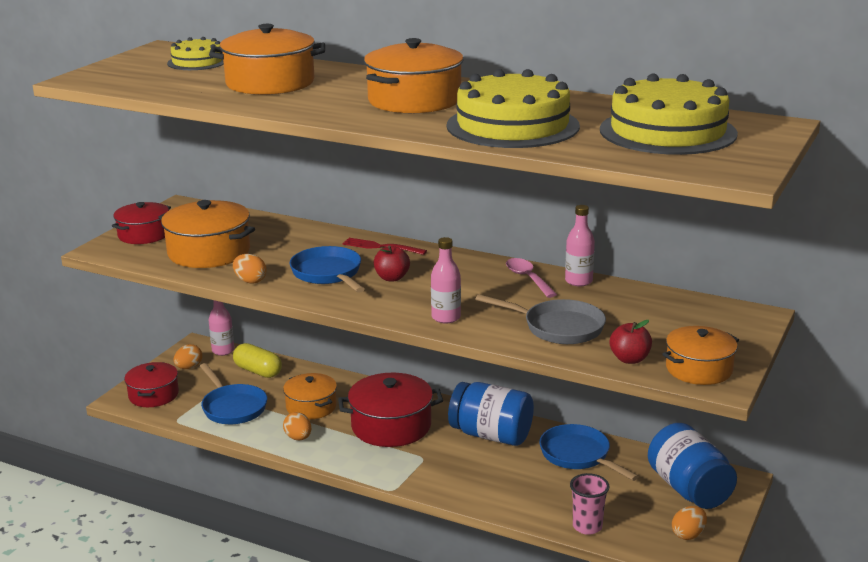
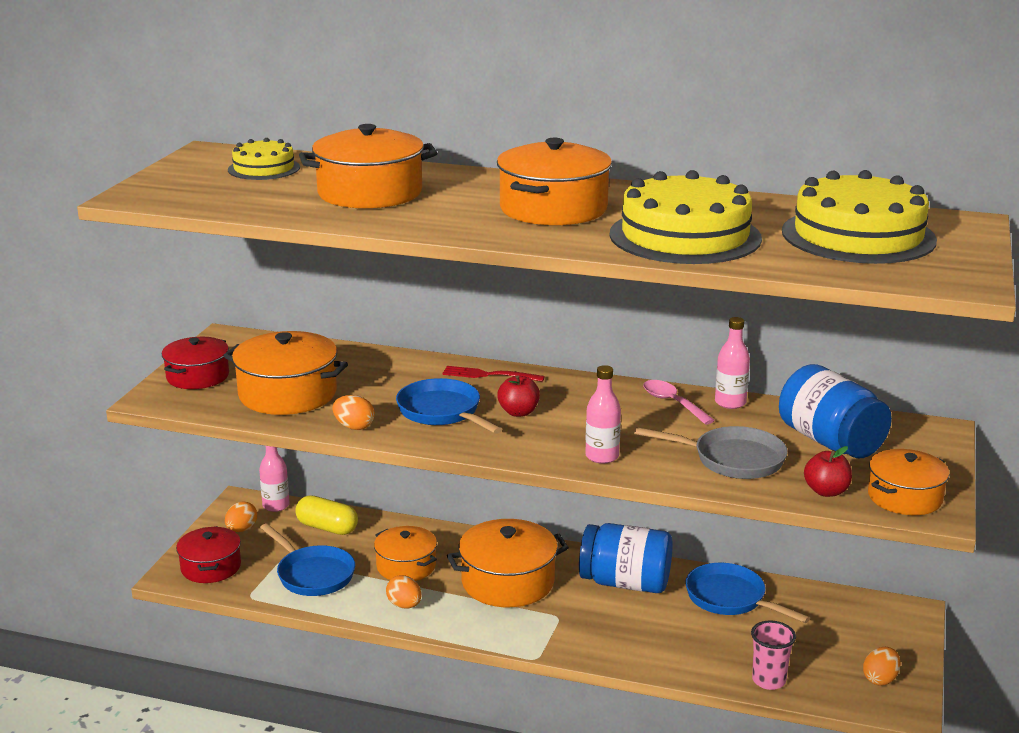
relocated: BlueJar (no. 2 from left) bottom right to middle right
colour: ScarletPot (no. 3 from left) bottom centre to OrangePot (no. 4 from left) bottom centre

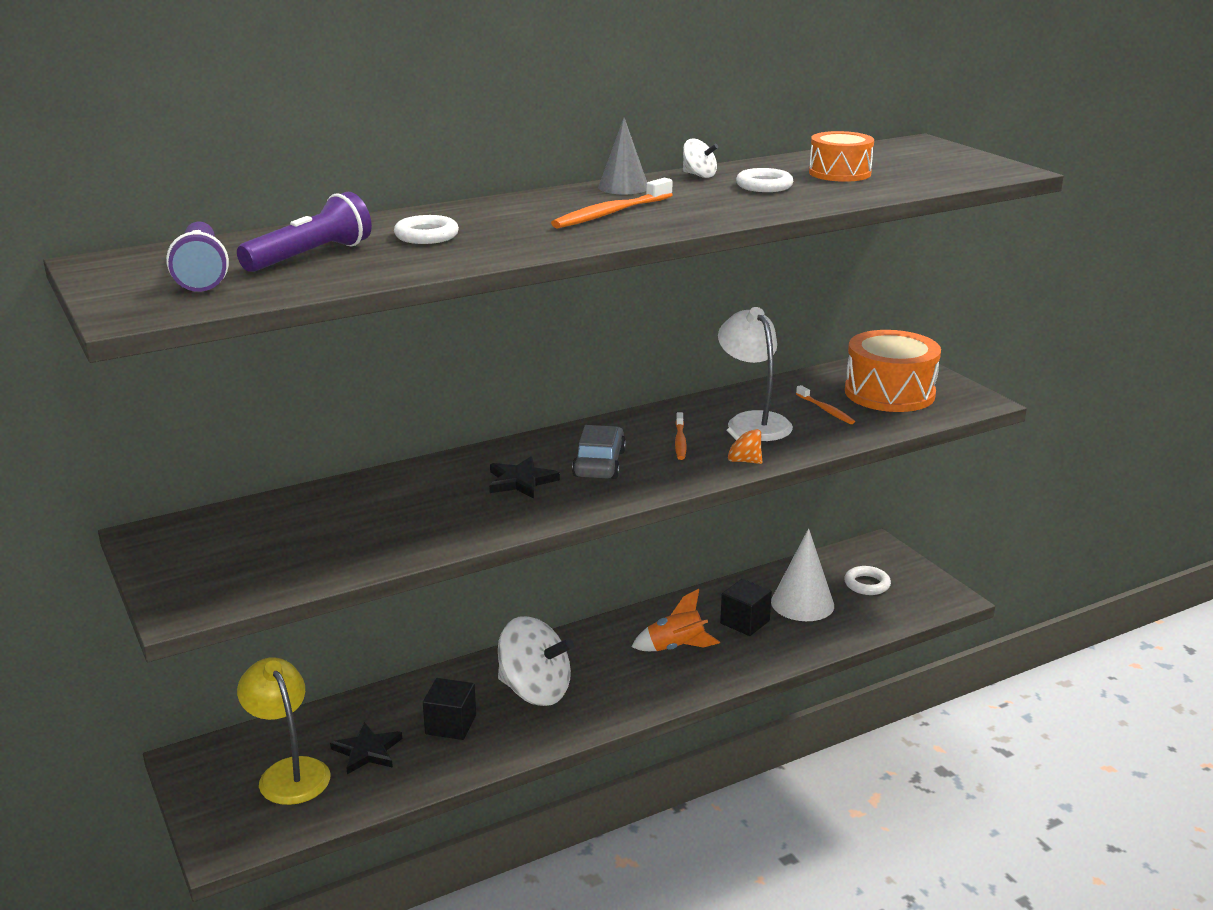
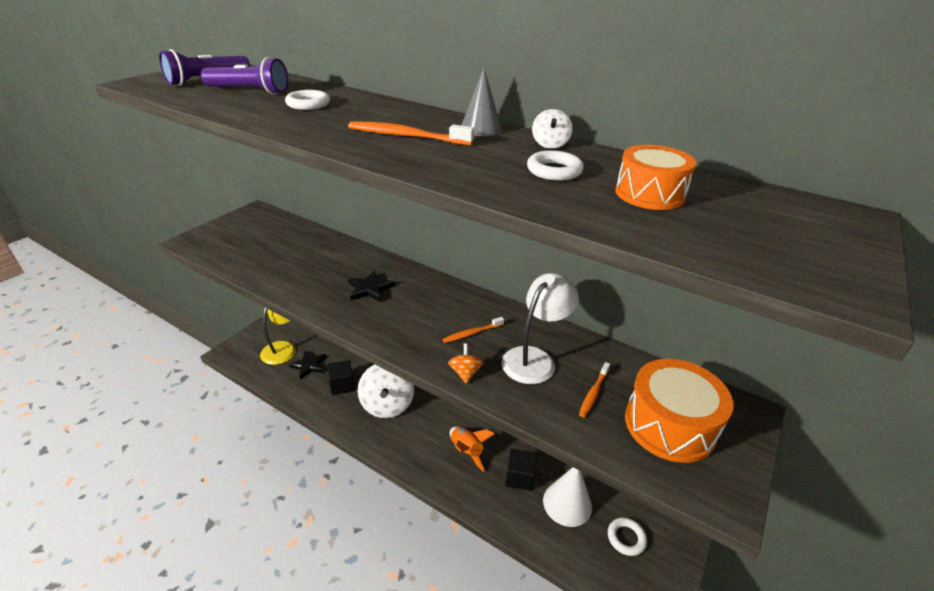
missing: GreyAutomobile centre

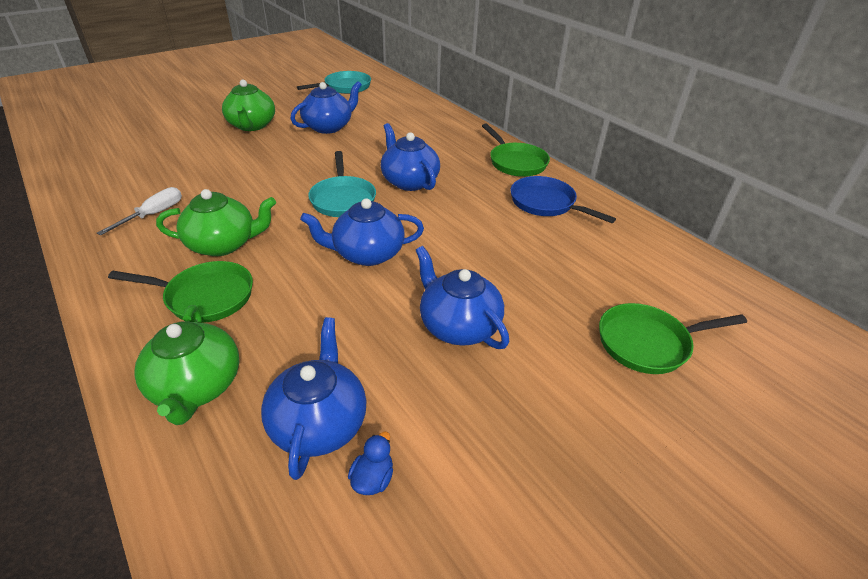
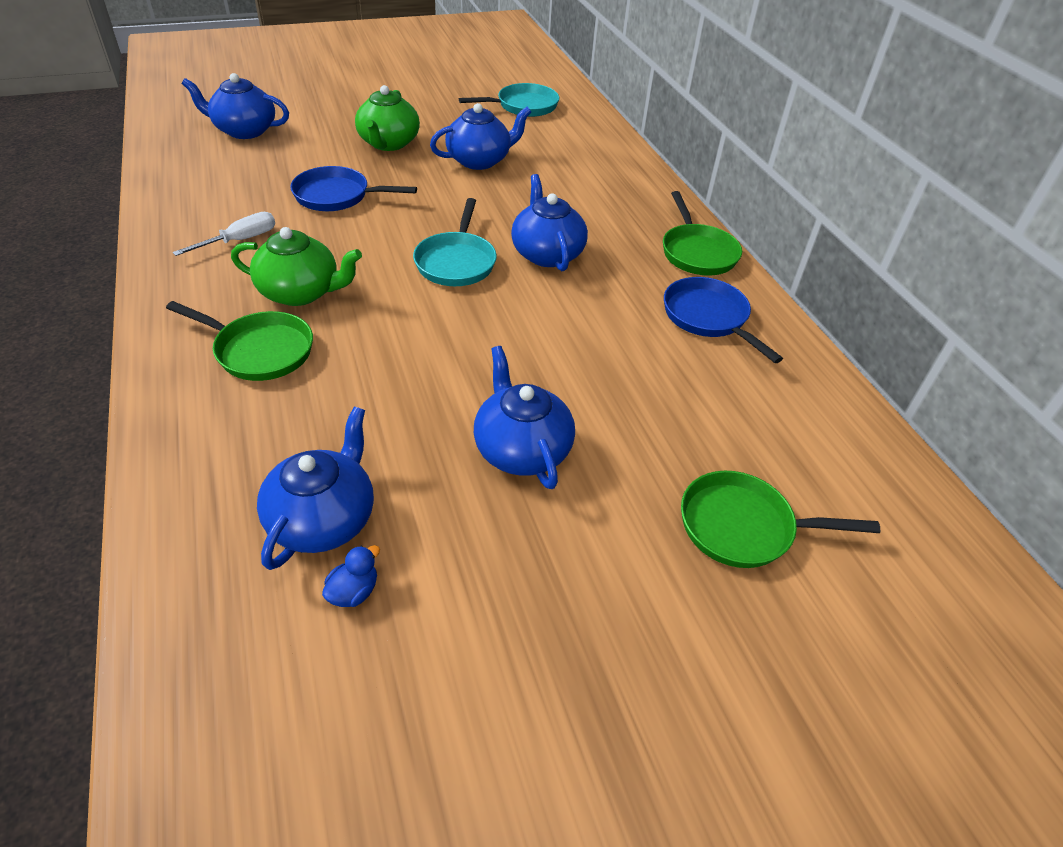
missing: EmeraldTeaPot (no. 1 from left) middle left
appeared: BlueSkillet (no. 1 from left) top left
relocated: BlueTeaPot (no. 3 from left in the first image) centre to BlueTeaPot (no. 1 from left) top left

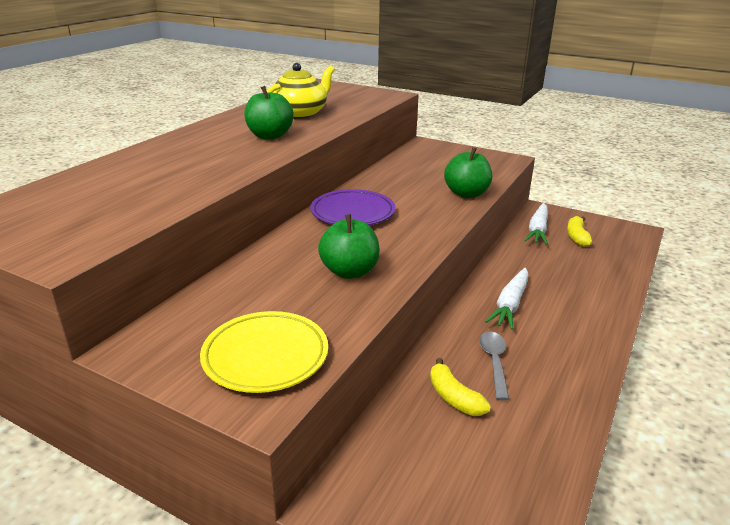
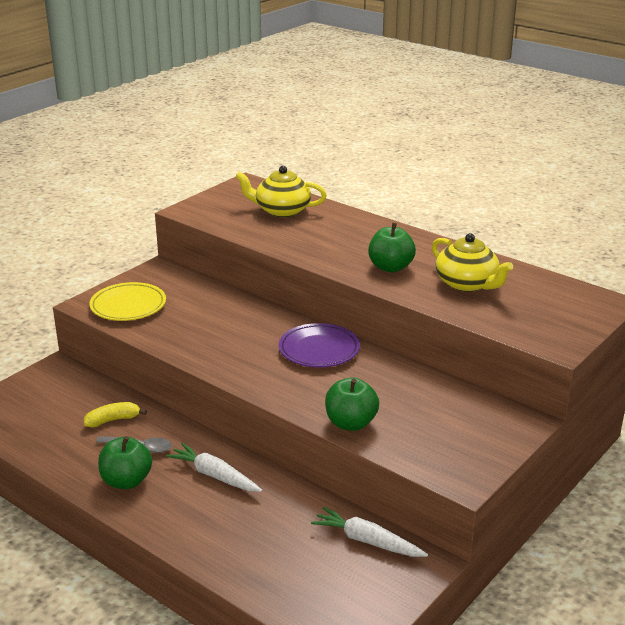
missing: GoldenBanana (no. 2 from left) middle right
appeared: GoldenTeaPot (no. 1 from left) top centre
relocated: EmeraldApple (no. 2 from left in the first image) centre to EmeraldApple (no. 1 from left) bottom left

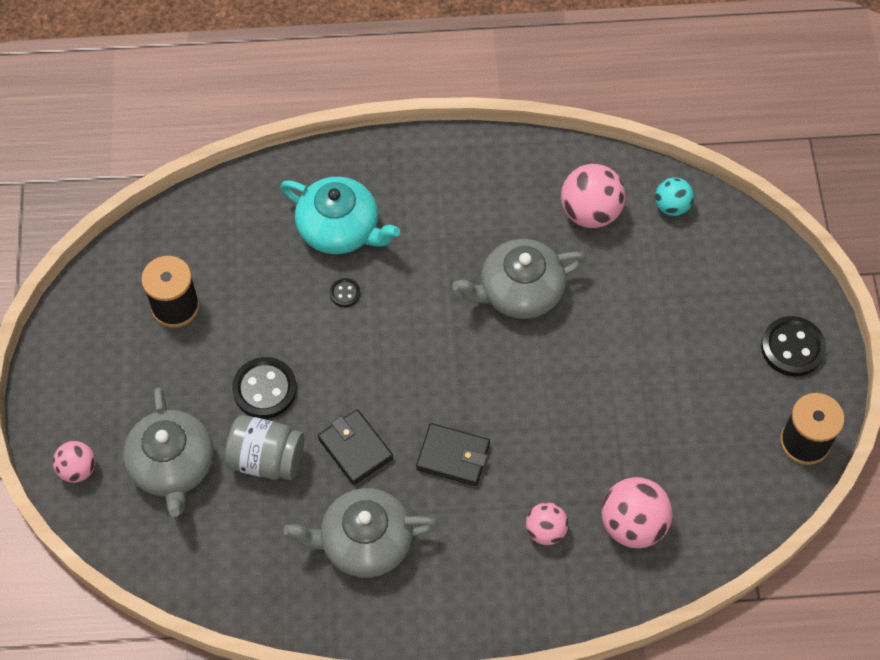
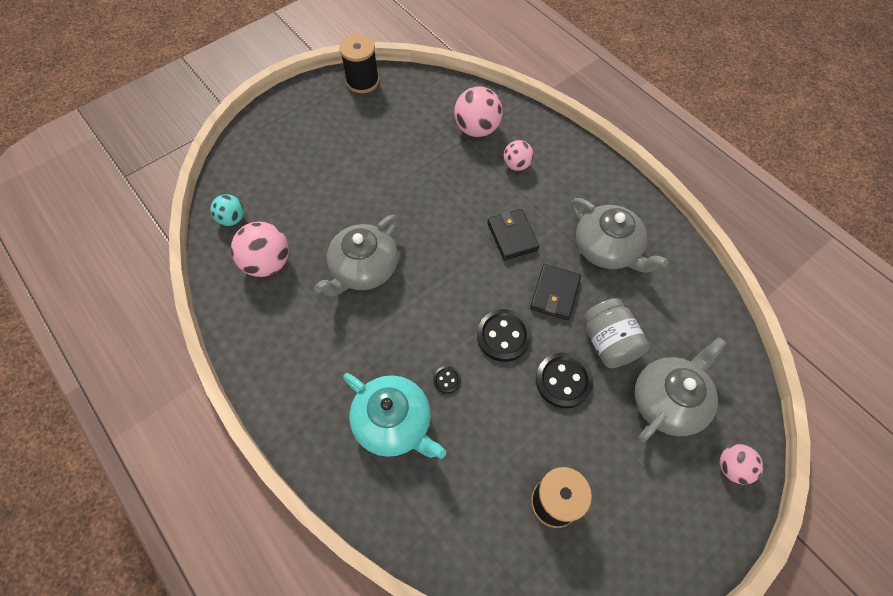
relocated: JetBlackButton (no. 3 from left in the first image) middle right to JetBlackButton (no. 2 from left) centre
spun: TurquoiseTeaPot top centre = bottom centre 135 degrees clockwise; GreyTeaPot (no. 3 from left in the first image) centre = centre 90 degrees clockwise

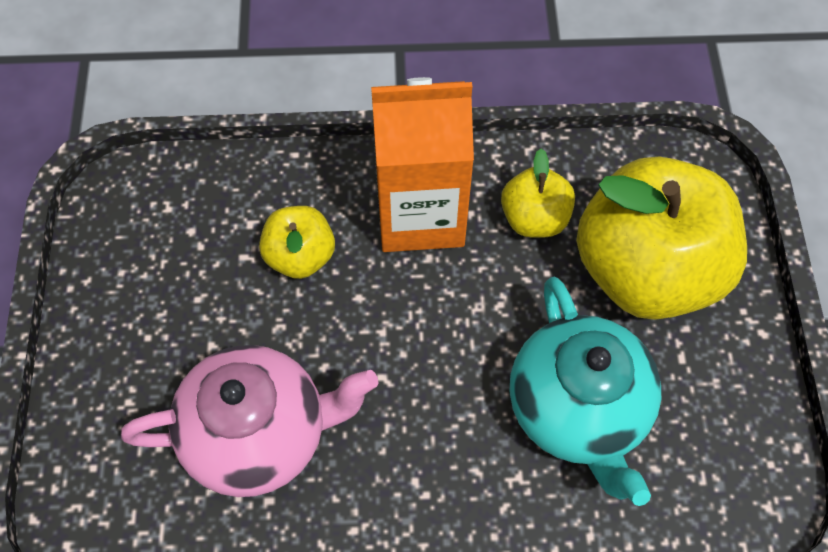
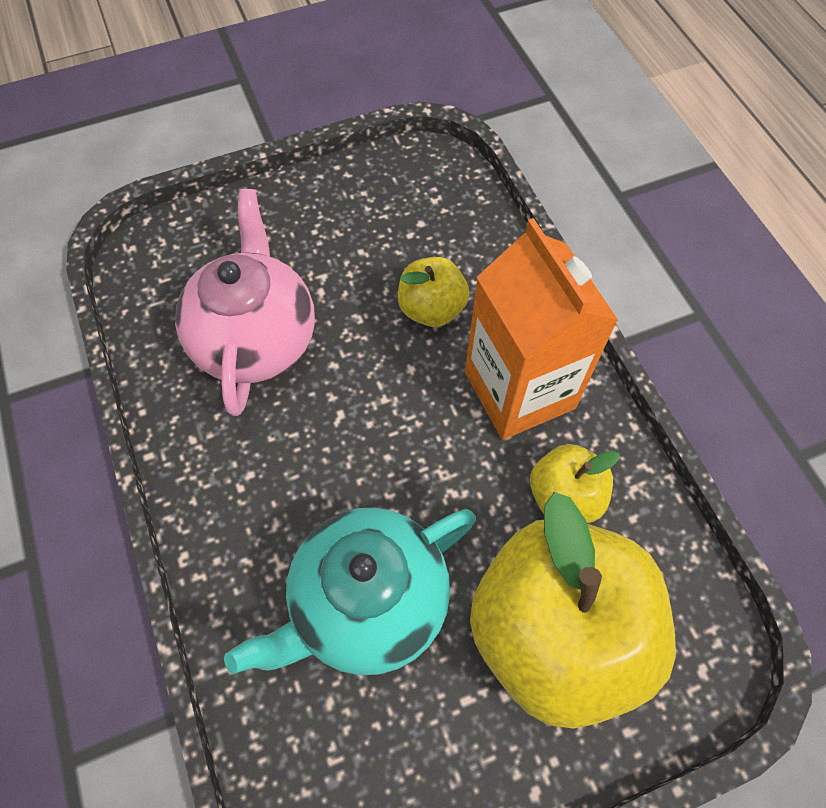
spun: RosyTeaPot bottom left = middle left 150 degrees counterclockwise

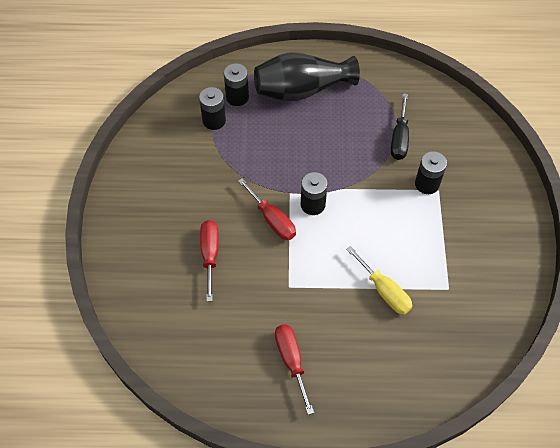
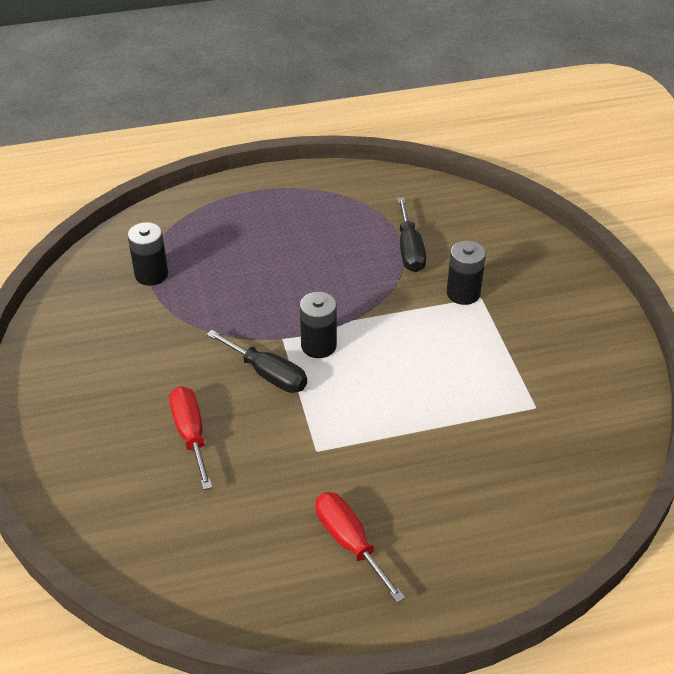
missing: JetBlackVase top centre; JetBlackBattery (no. 2 from left) top centre; GoldenHandScrewdriver middle right
colour: ScarletHandScrewdriver (no. 2 from left) centre to JetBlackHandScrewdriver (no. 1 from left) centre

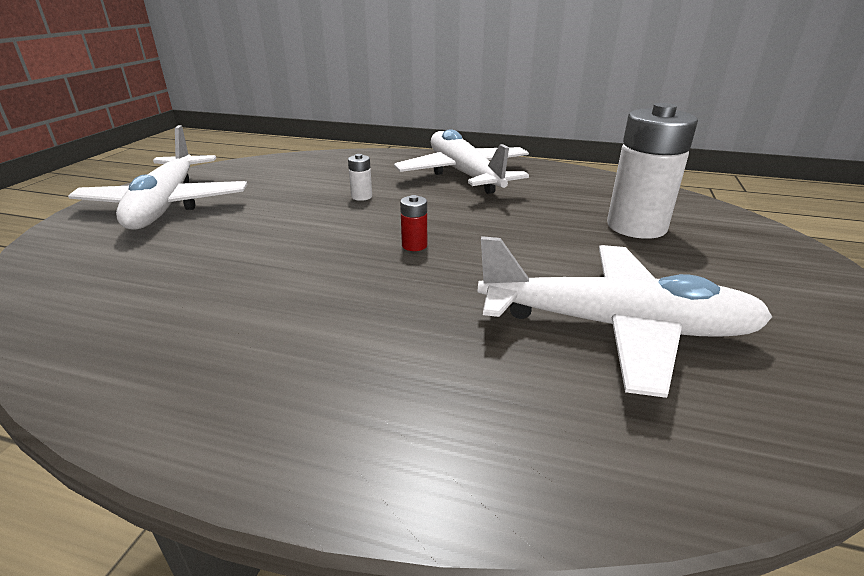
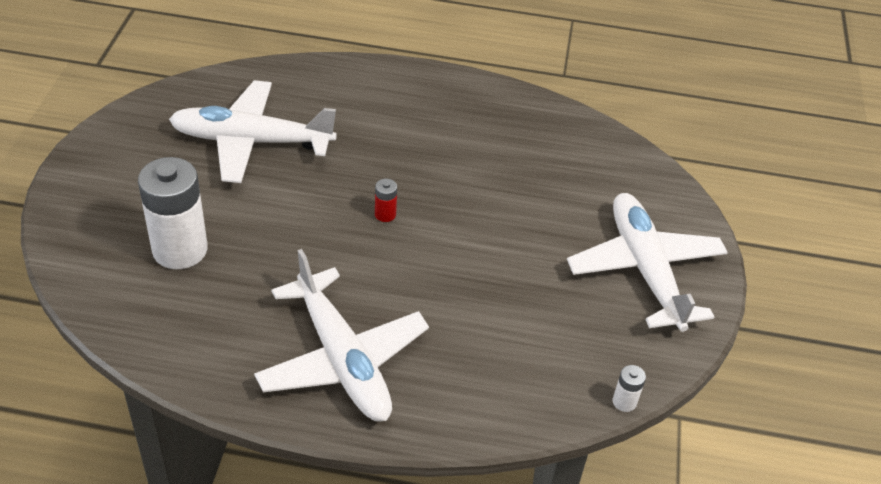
relocated: WhiteBattery (no. 1 from left in the first image) top centre to WhiteBattery (no. 2 from left) bottom right

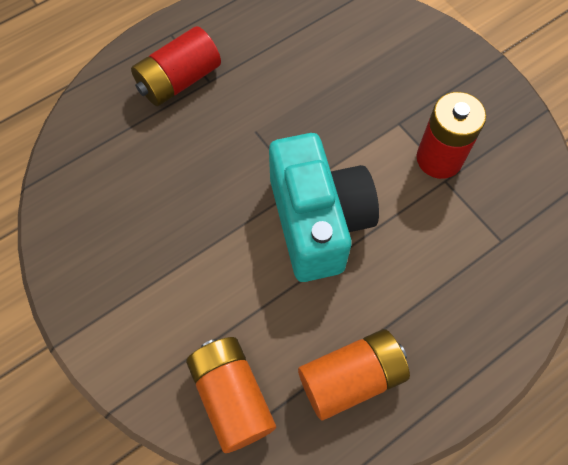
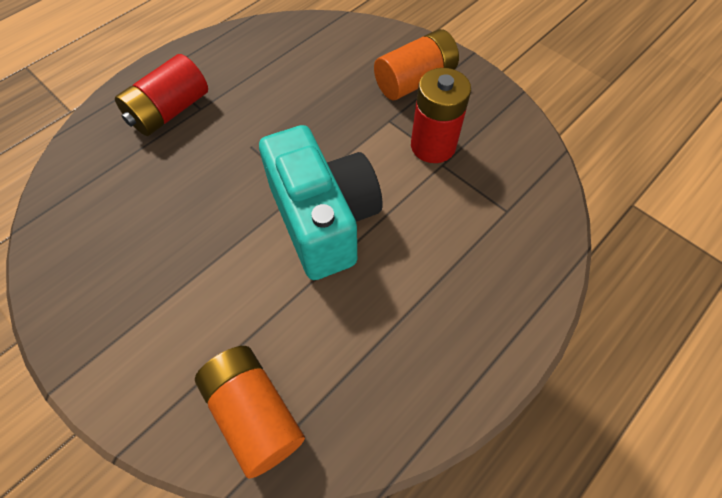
relocated: OrangeBattery (no. 2 from left) bottom centre to top centre

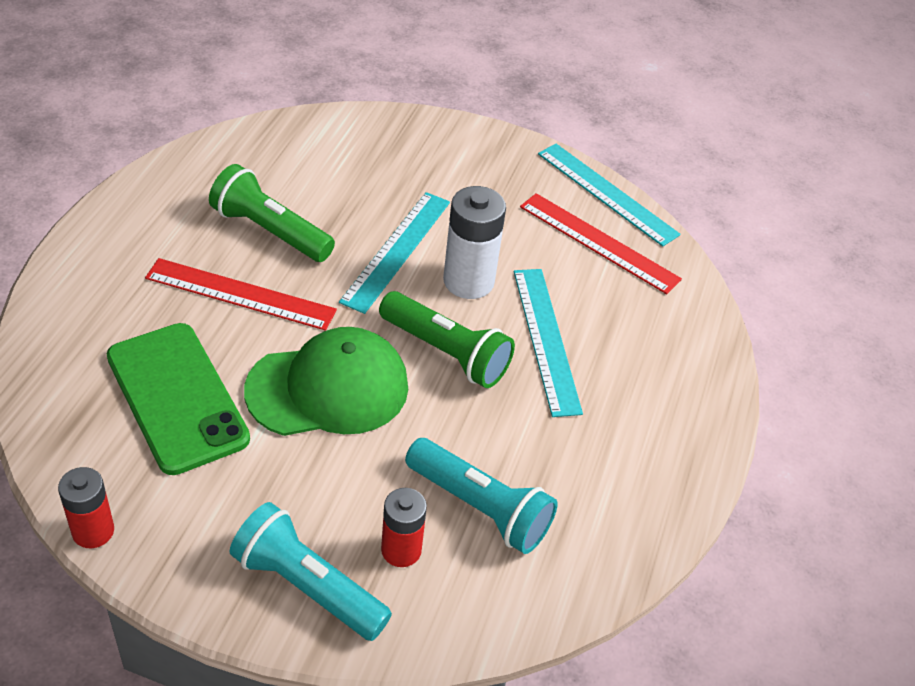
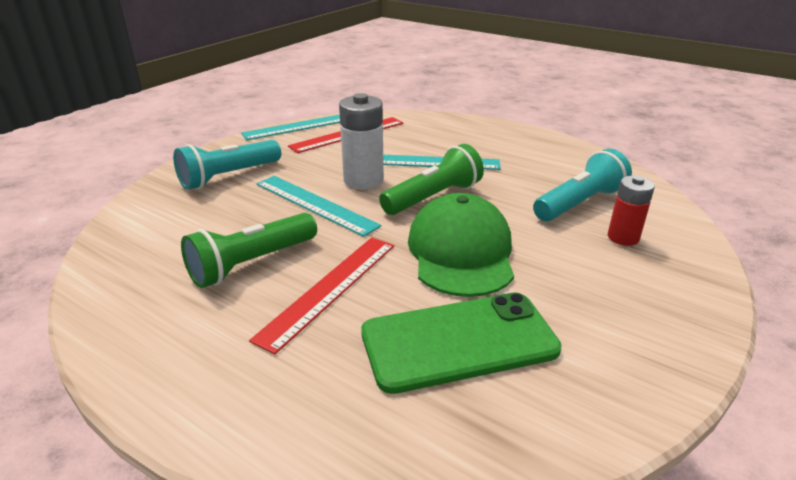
missing: ScarletBattery (no. 1 from left) bottom left
relocated: TurquoiseTorch (no. 1 from left) bottom centre to middle left

